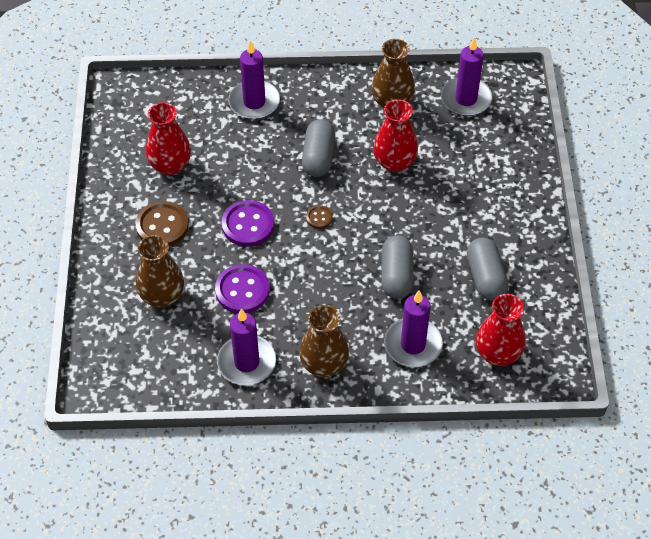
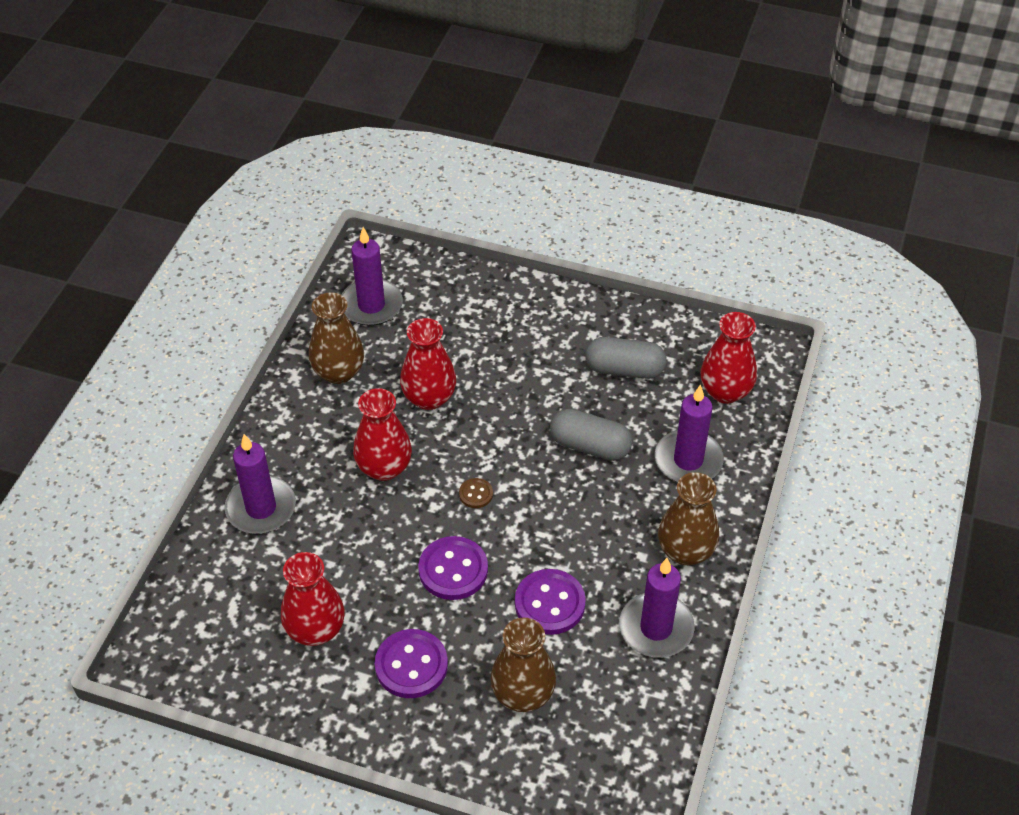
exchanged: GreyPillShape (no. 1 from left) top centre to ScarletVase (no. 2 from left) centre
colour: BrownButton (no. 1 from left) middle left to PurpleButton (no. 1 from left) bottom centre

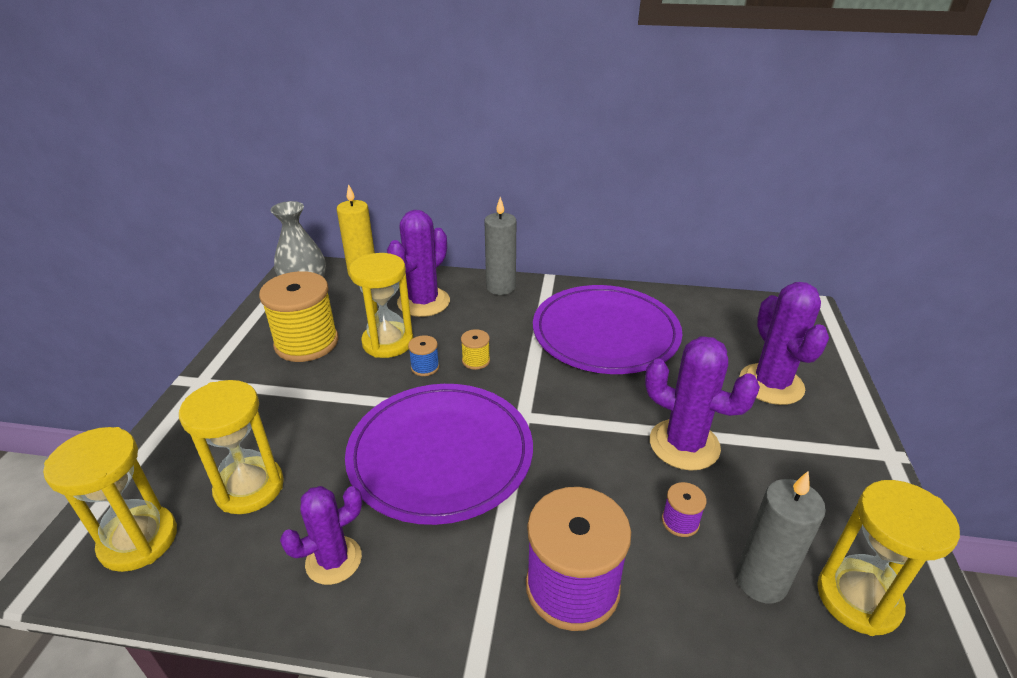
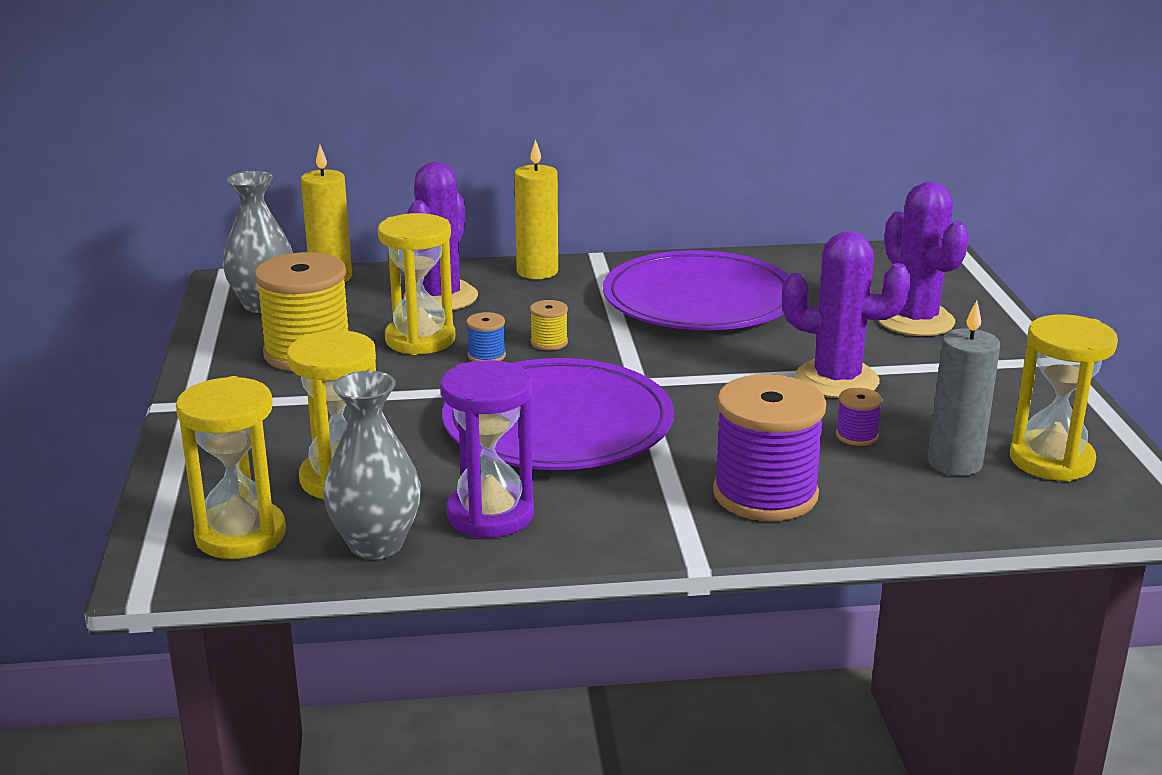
appeared: GreyVase (no. 2 from left) middle left
exchanged: PurplePricklyPlant (no. 1 from left) bottom left to PurpleSandglass centre
colour: GreyPillarCandle (no. 1 from left) centre to GoldenPillarCandle (no. 2 from left) top centre

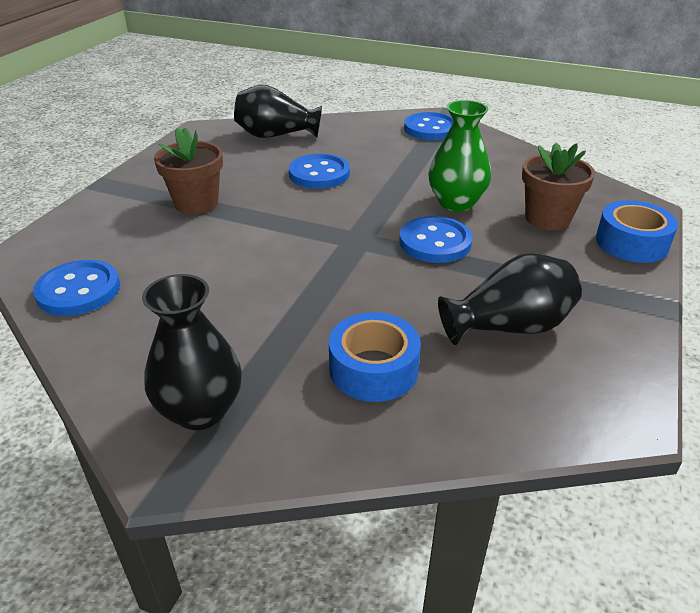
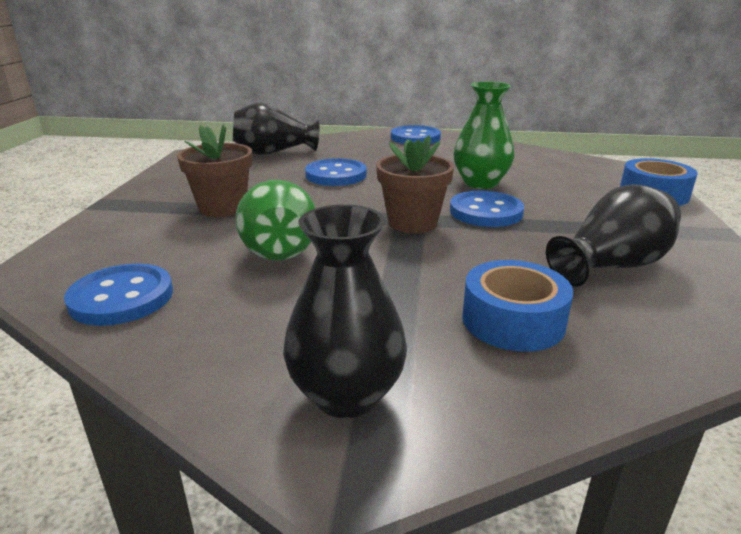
appeared: EmeraldVase (no. 1 from left) centre
relocated: BrownFlowerPot (no. 2 from left) top right to centre

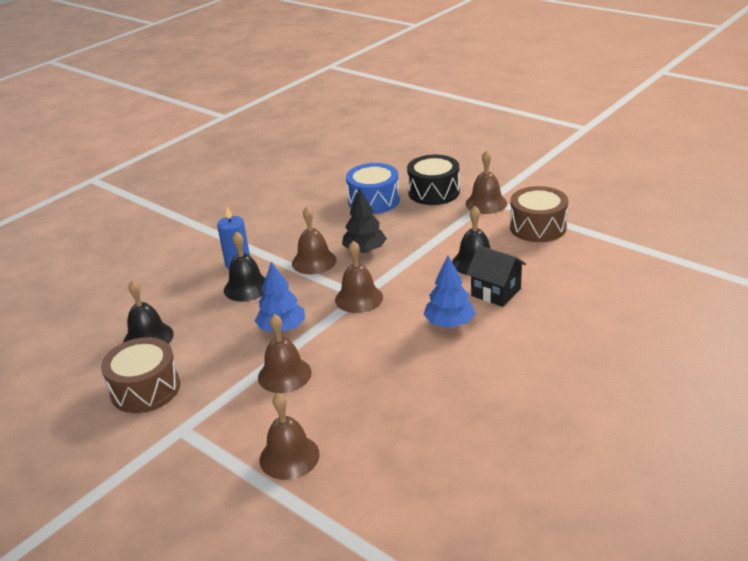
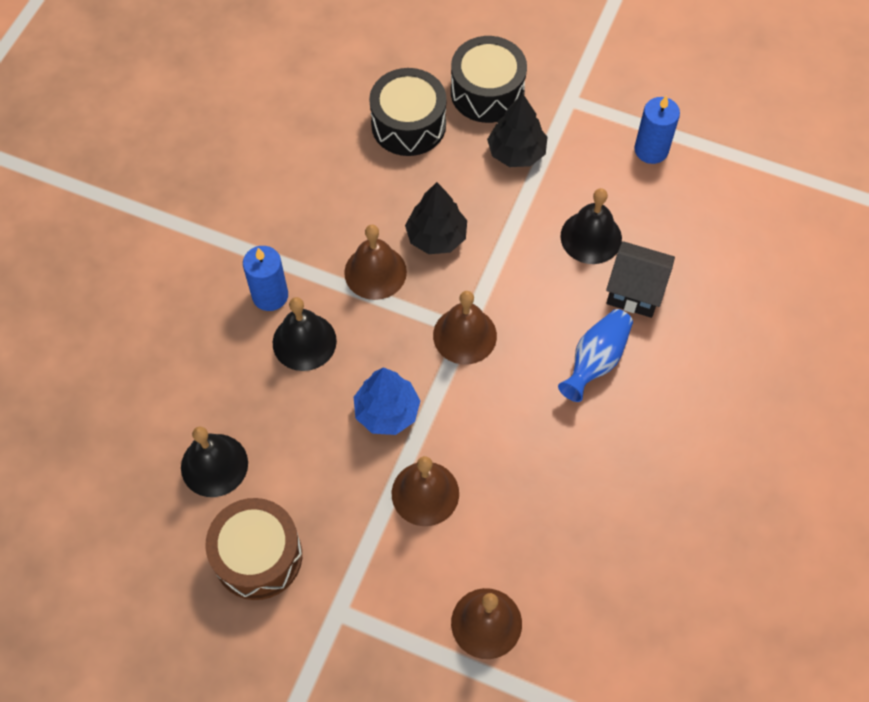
missing: BrownBell (no. 5 from left) top centre
appeared: JetBlackToyTree (no. 2 from left) top centre
exchanged: BrownDrum (no. 2 from left) middle right to BluePillarCandle (no. 2 from left) top right; BlueToyTree (no. 2 from left) centre to BlueVase middle right
colour: BlueDrum centre to JetBlackDrum (no. 1 from left) top centre

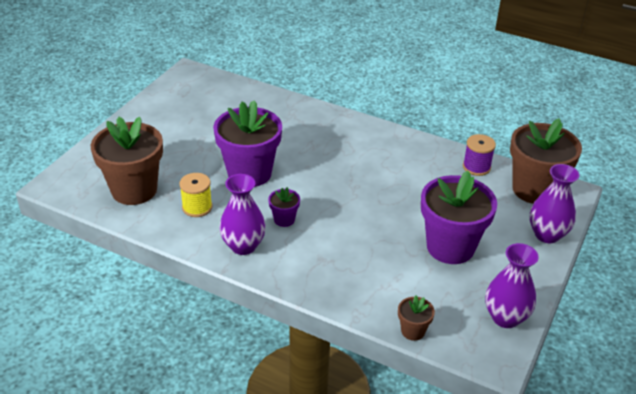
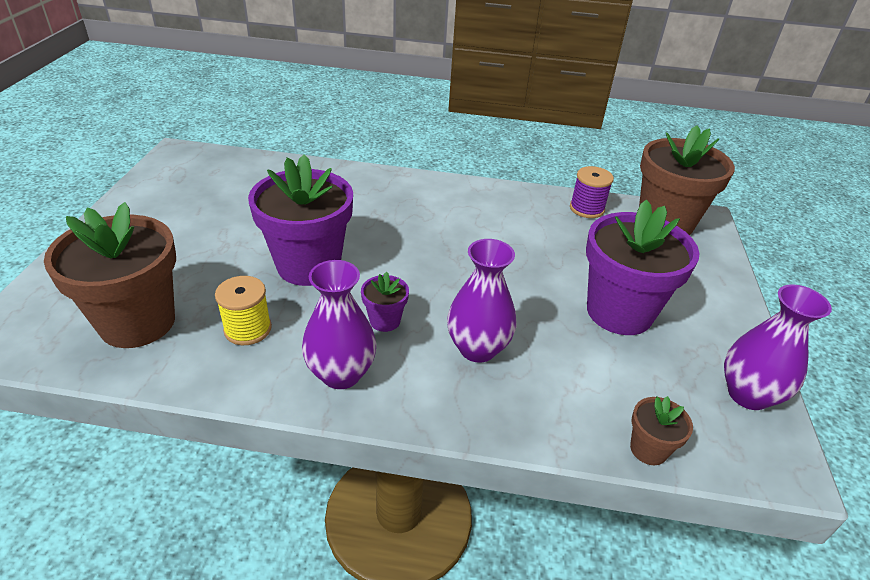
relocated: PurpleVase (no. 3 from left in the first image) middle right to PurpleVase (no. 2 from left) centre

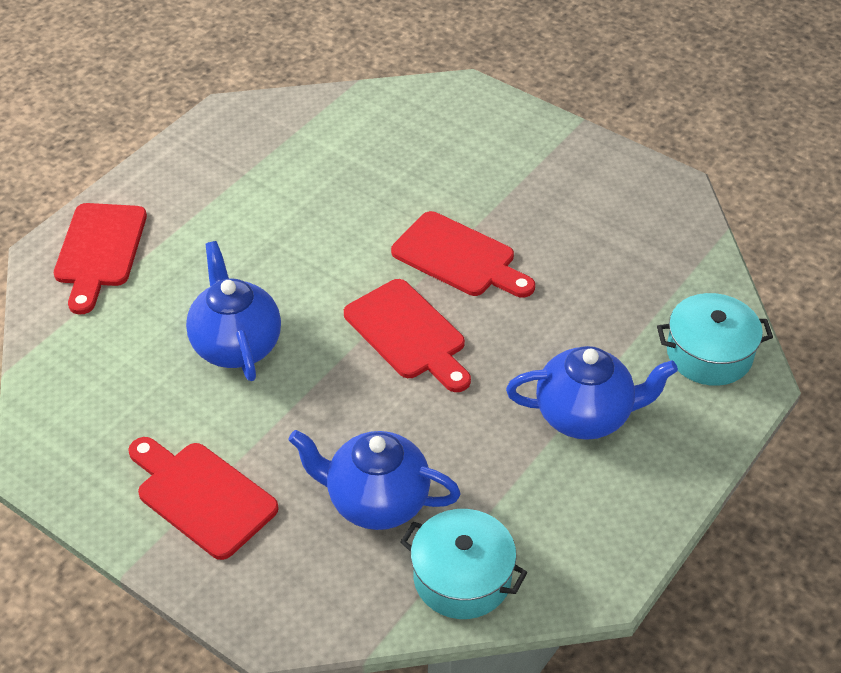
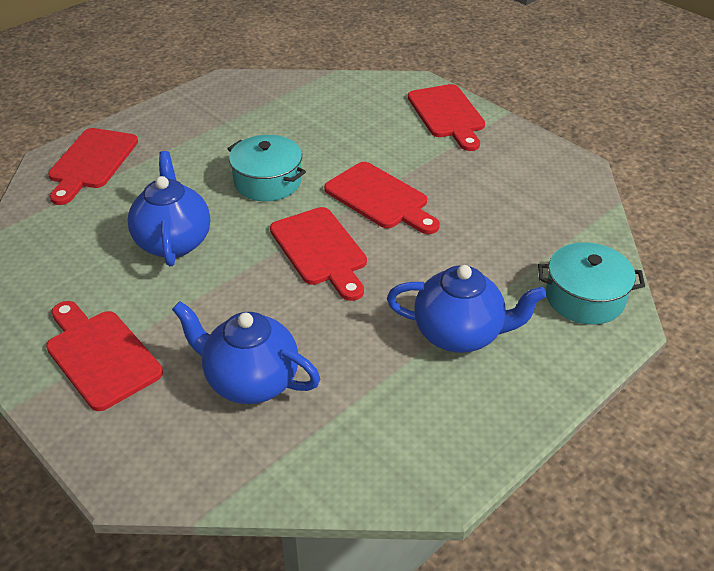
appeared: ScarletChoppingBoard (no. 5 from left) top centre
relocated: TurquoisePot (no. 1 from left) bottom centre to top centre

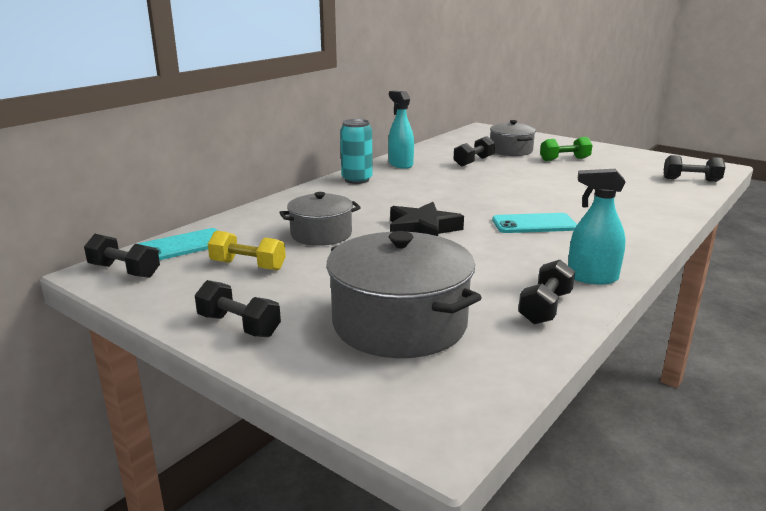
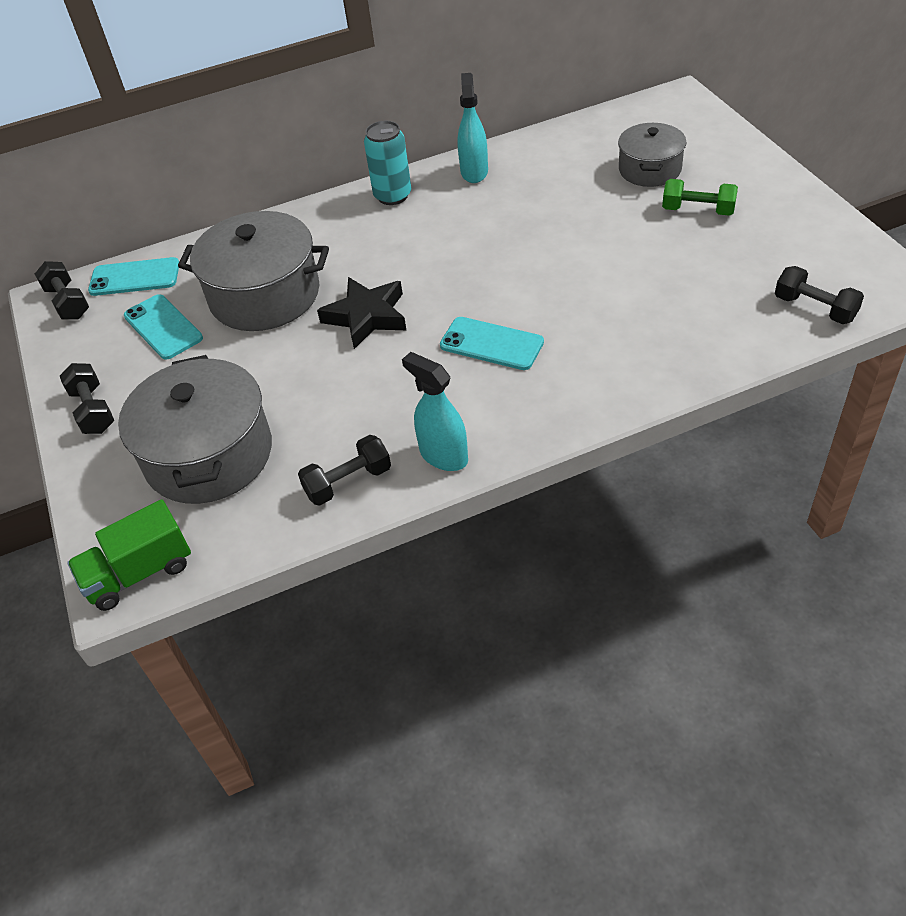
missing: JetBlackDumbbell (no. 3 from left) top centre
appeared: EmeraldTruck middle left
exchanged: GoldenDumbbell middle left to TurquoiseMobilePhone (no. 2 from left) middle left
size: GreyPot (no. 1 from left in the first image) centre = top left x1.66

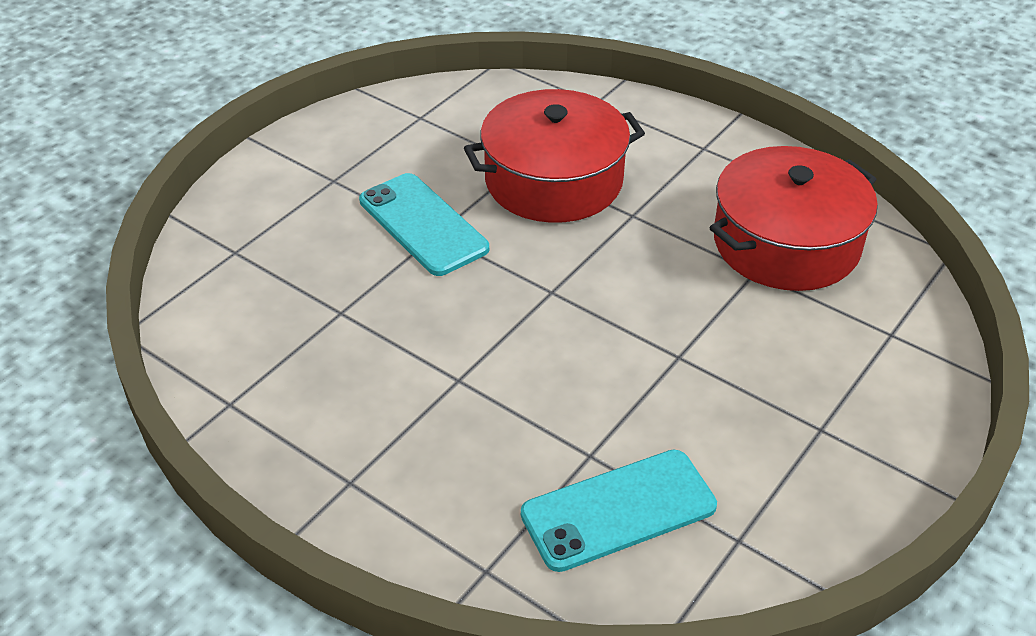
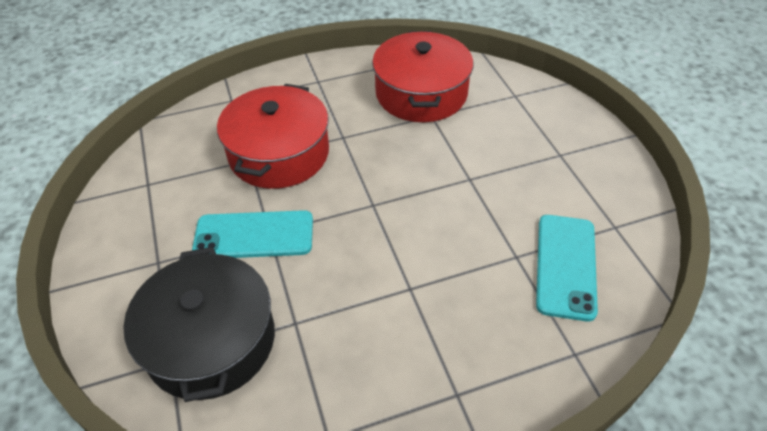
appeared: JetBlackPot bottom left

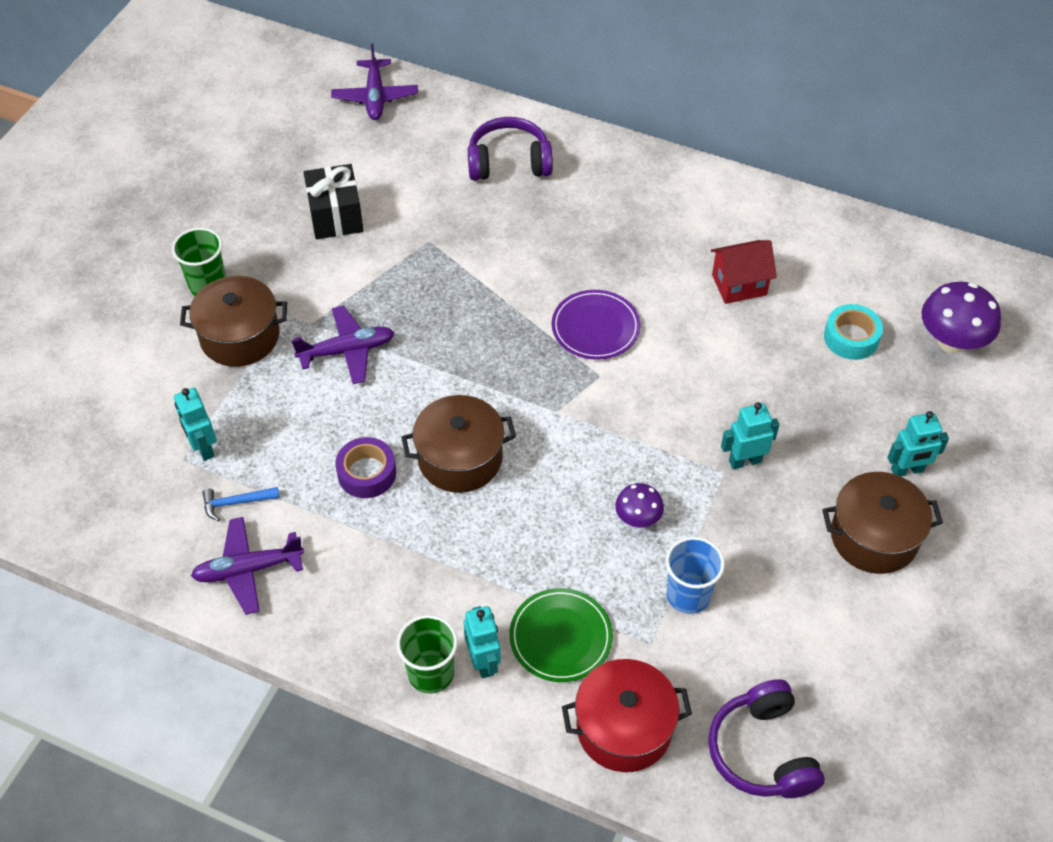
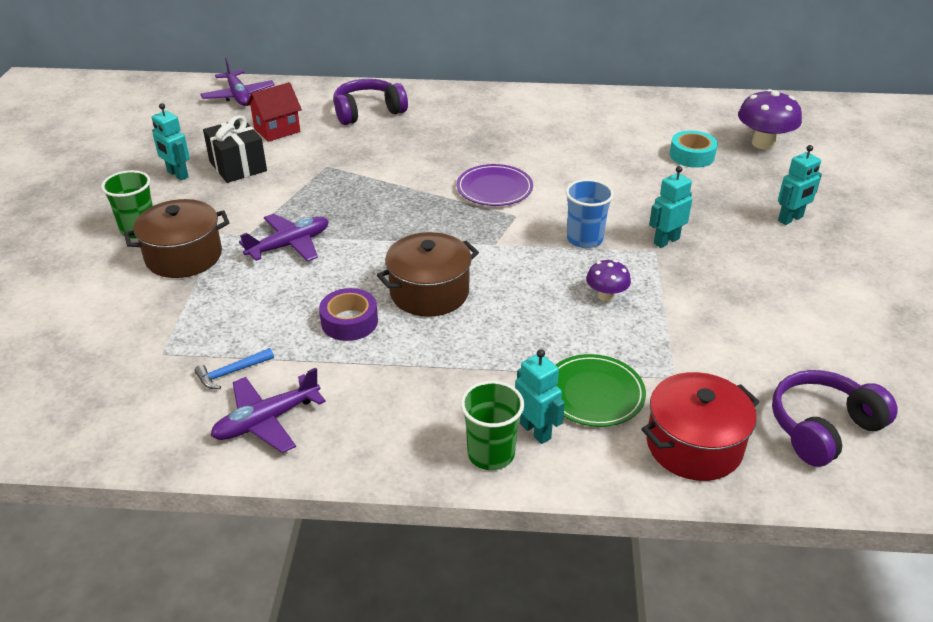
missing: BrownPot (no. 3 from left) middle right
relocated: ScarletHouse top right to top left; TurquoiseRobot (no. 1 from left) middle left to top left; BlueTumbler bottom centre to centre
spun: PurpleHeadset (no. 2 from left) bottom right = bottom right 90 degrees clockwise

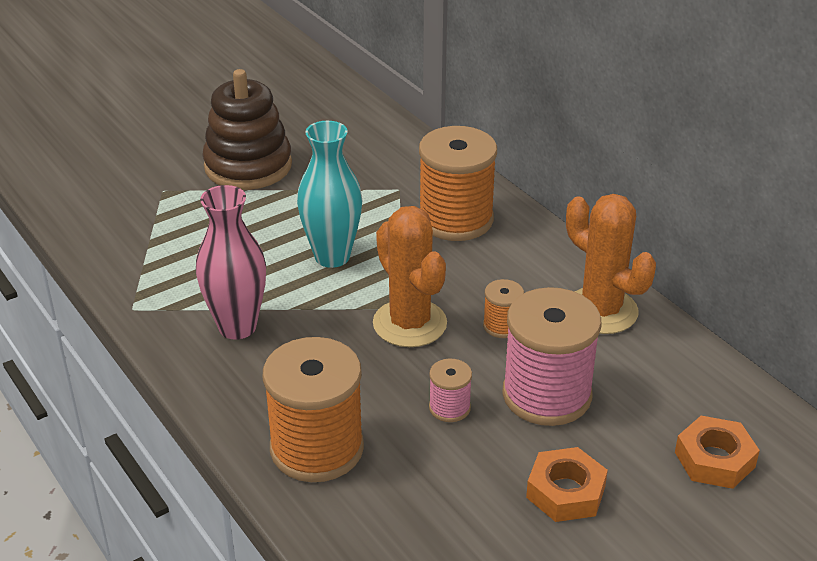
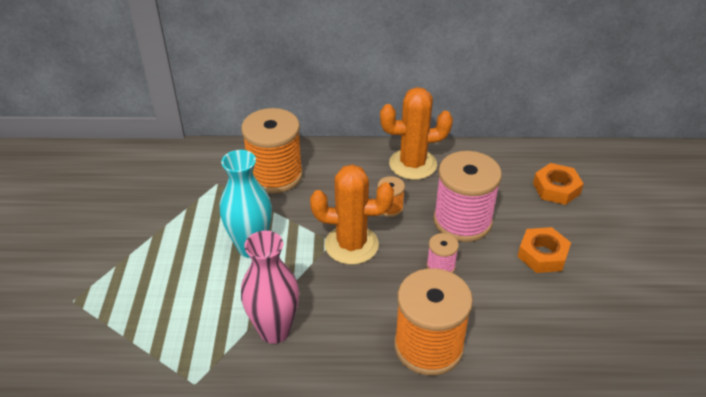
missing: BrownStackingToy top left

